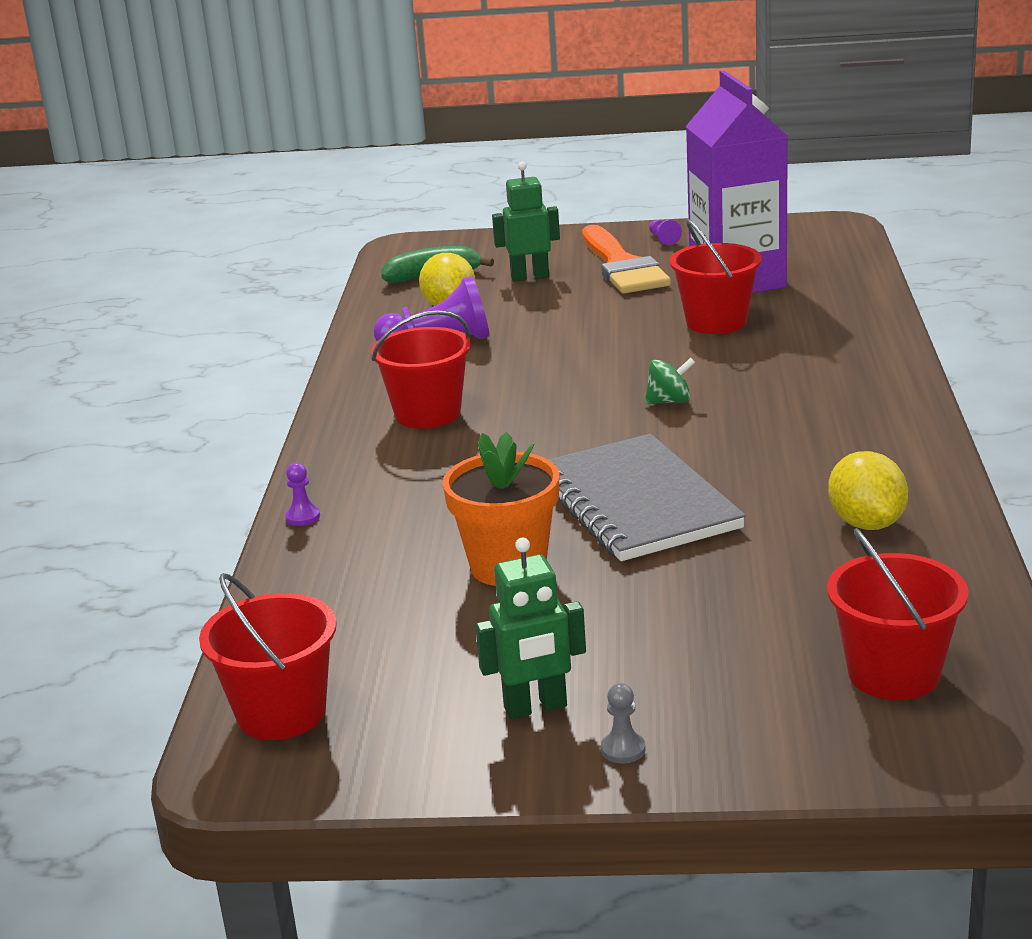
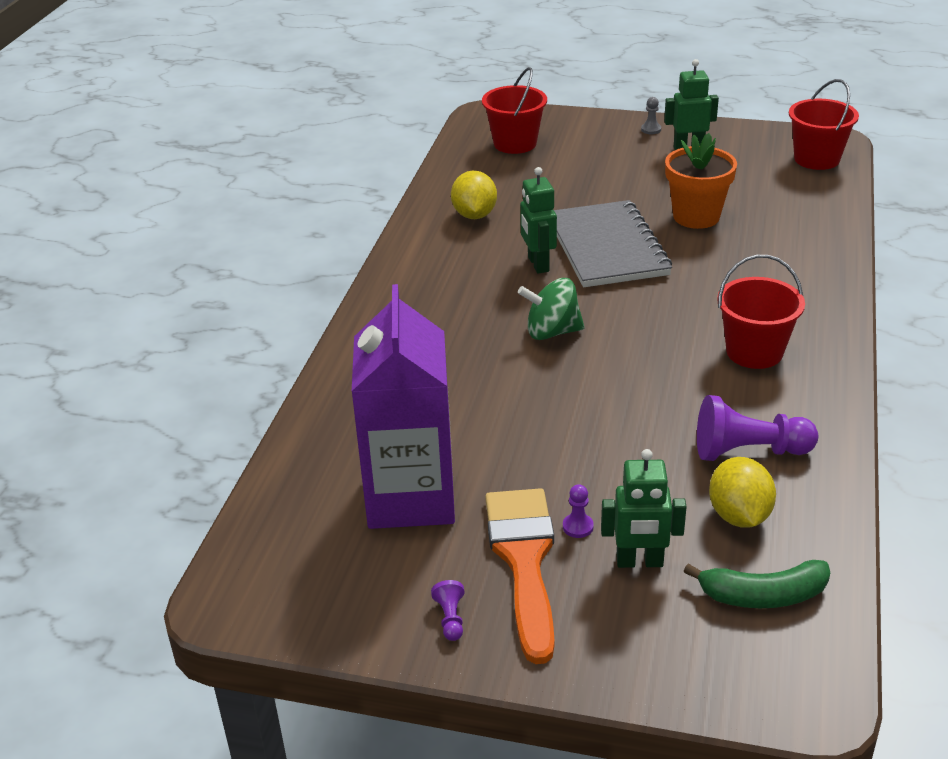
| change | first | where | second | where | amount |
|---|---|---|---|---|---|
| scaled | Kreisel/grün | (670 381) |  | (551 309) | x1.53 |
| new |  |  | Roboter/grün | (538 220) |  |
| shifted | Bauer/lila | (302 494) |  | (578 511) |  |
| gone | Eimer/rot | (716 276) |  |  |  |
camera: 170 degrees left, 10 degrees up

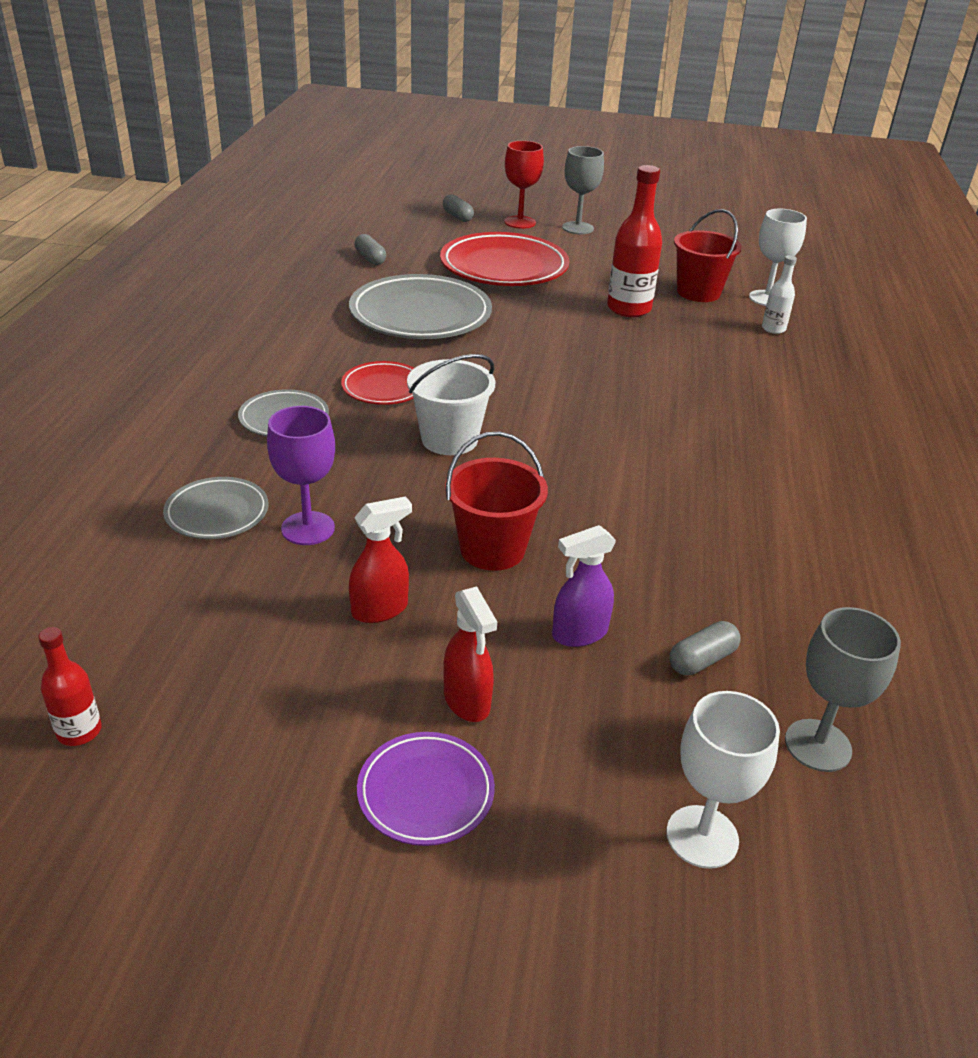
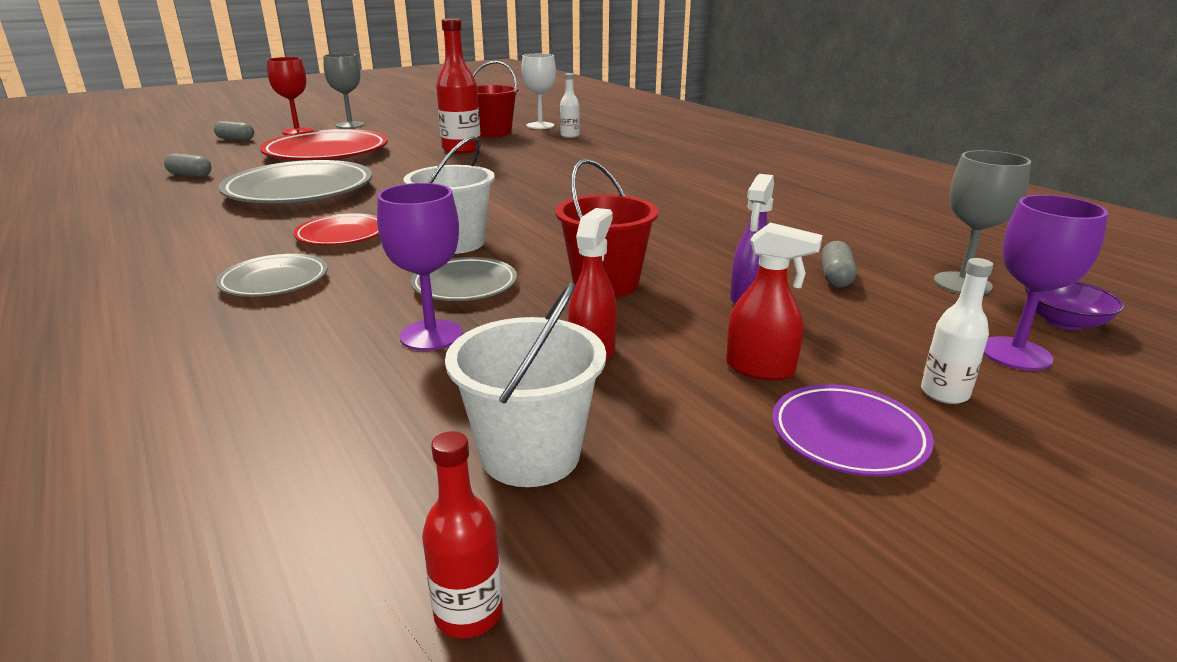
| change | first | where | second | where | amount |
|---|---|---|---|---|---|
| shifted | Teller/grau | (216 508) |  | (463 279) |  |
| new |  |  | Eimer/weiß | (525 384) |  |
| new |  |  | Flasche/weiß | (957 331) |  |
| repainted | Kelch/weiß | (723 780) | Kelch/lila | (1045 283) |  |
| new |  |  | Schüssel/lila | (1074 306) |  |
camera: 40 degrees left, 10 degrees down

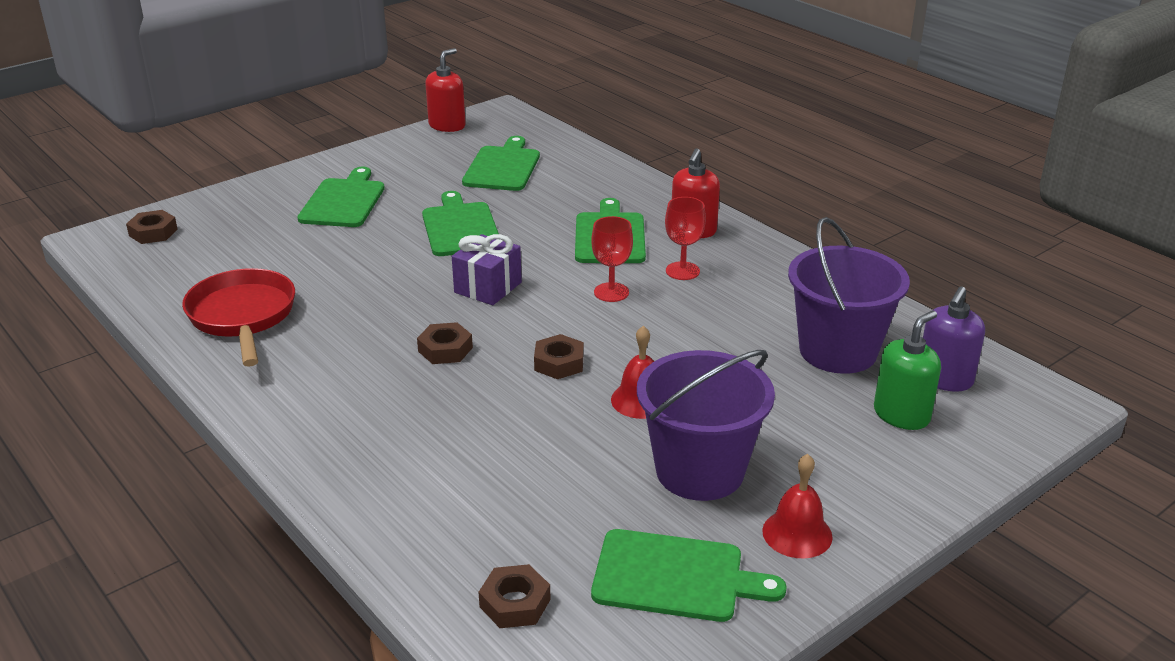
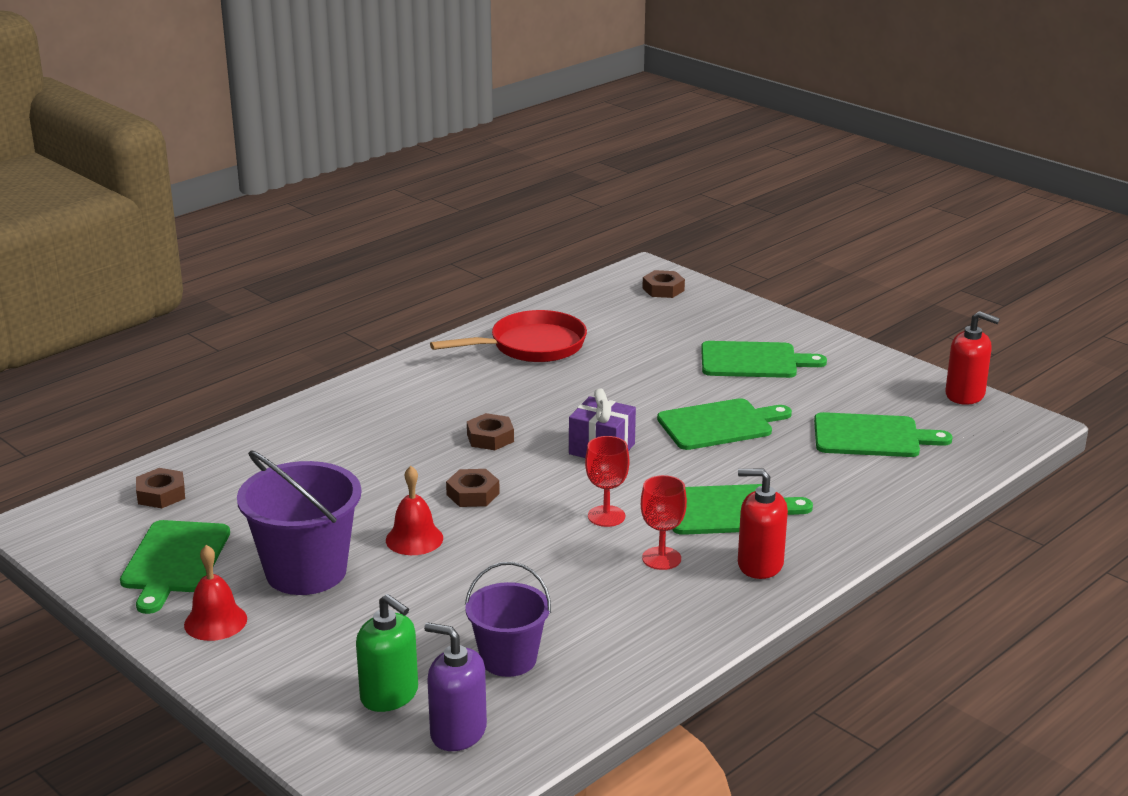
| change | first | where | second | where | amount |
|---|---|---|---|---|---|
| scaled | Eimer/lila | (849 295) |  | (508 619) | x0.64 |
camera: 85 degrees right, 5 degrees down

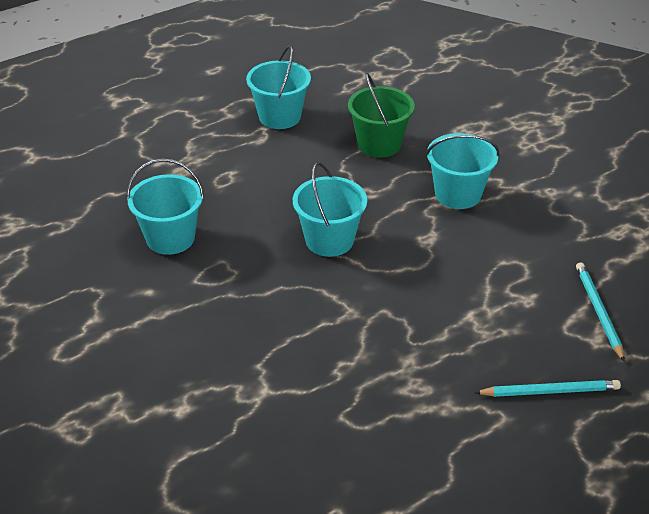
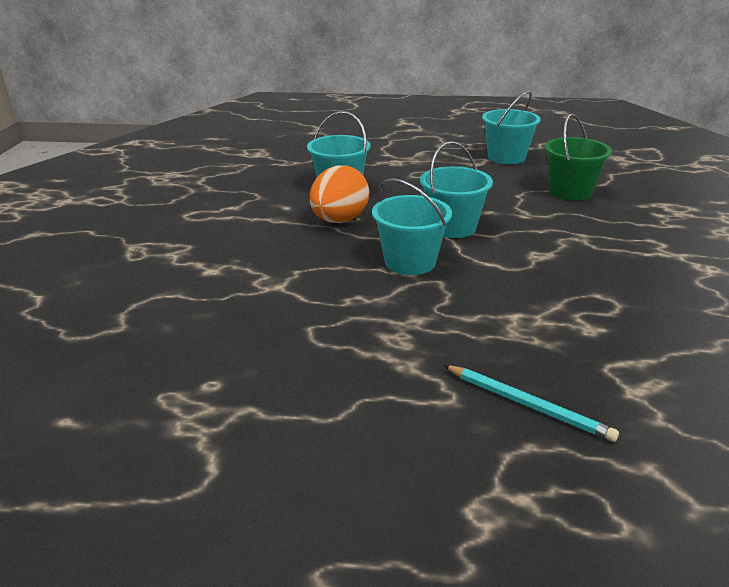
| change | first | where | second | where | amount |
|---|---|---|---|---|---|
| new |  |  | Ei/orange | (339 194) |  |
| shifted | Eimer/türkis | (463 171) |  | (412 226) |  |
| gone | Bleistift/türkis | (600 312) |  |  |  |
camera: 40 degrees right, 10 degrees down

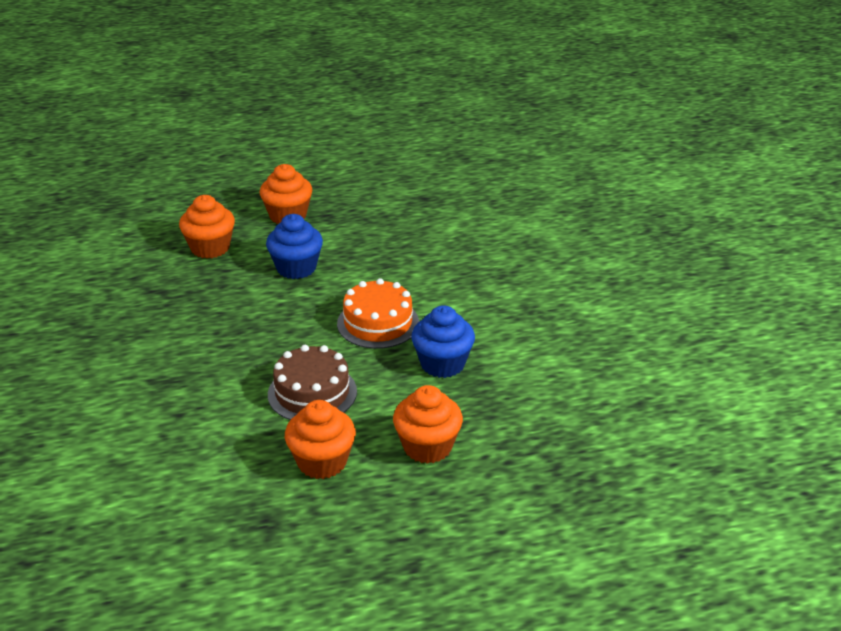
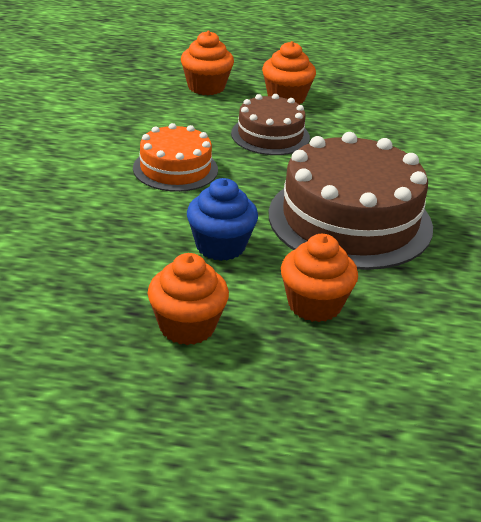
| change | first | where | second | where | amount |
|---|---|---|---|---|---|
| new |  |  | Kuchen/braun | (351 201) |  |
| gone | Muffin/blau | (443 341) |  |  |  |
camera: 160 degrees left, 0 degrees up

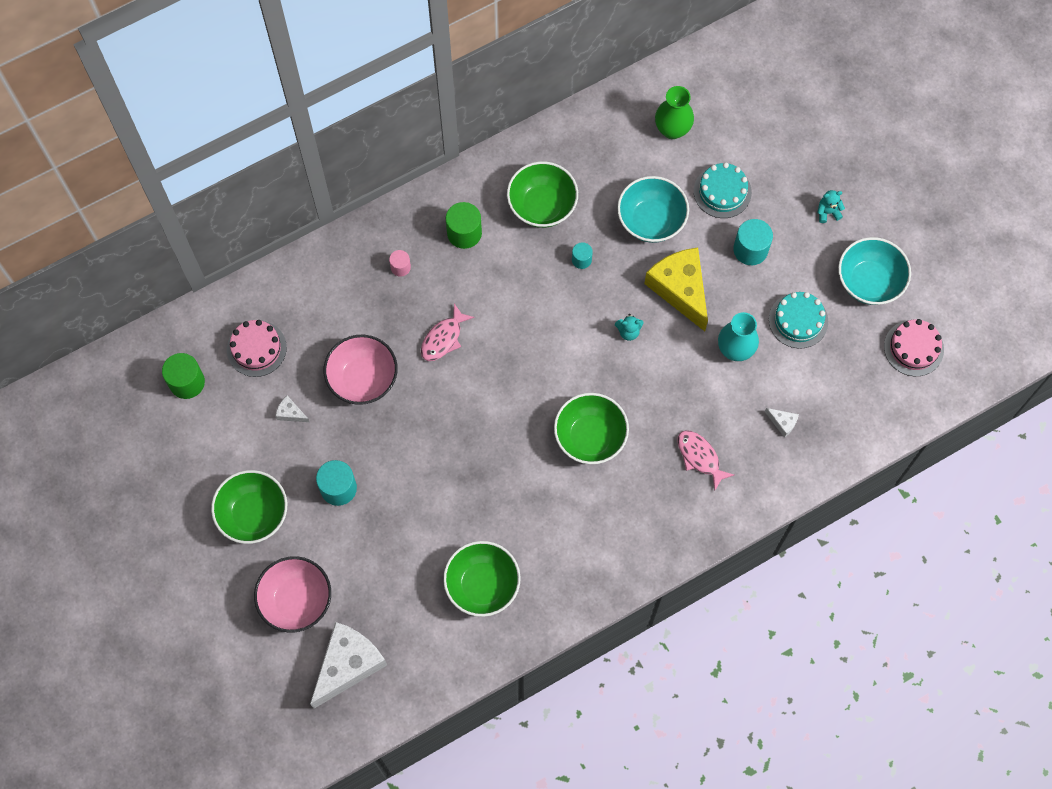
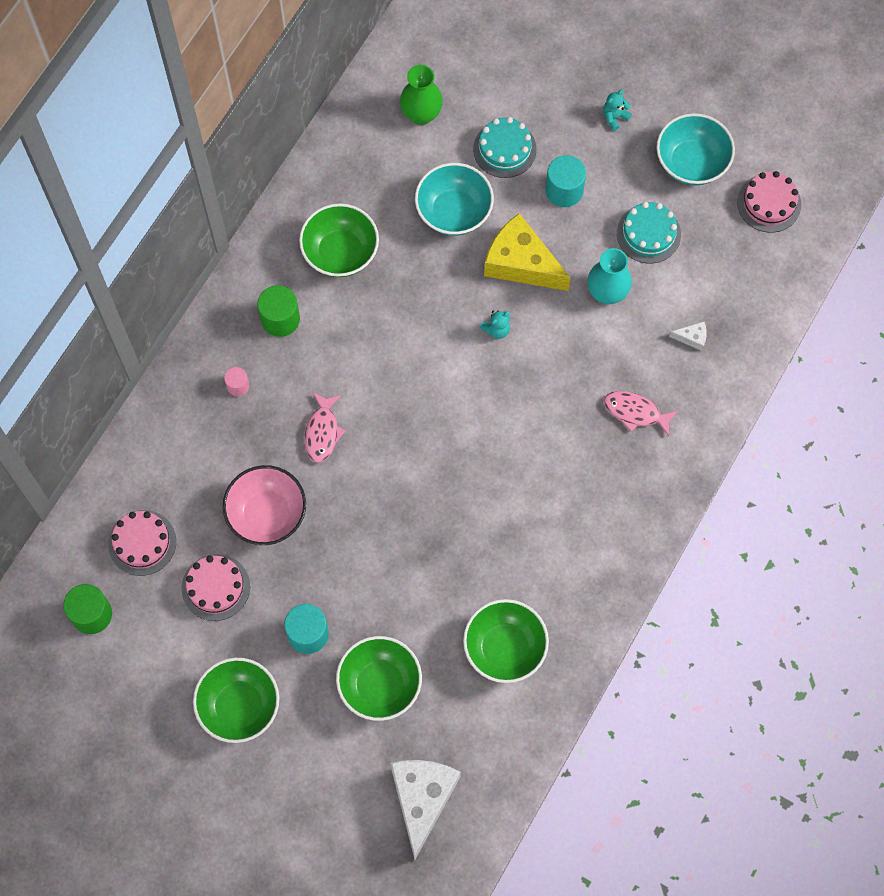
| change | first | where | second | where | amount |
|---|---|---|---|---|---|
| swapped | Käse/weiß | (292 409) | Kuchen/rosa | (216 587) |  |
| shifted | Schüssel/grün | (591 428) |  | (379 678) |  |
| gone | Schüssel/rosa | (292 594) |  |  |  |
| gone | Vollzylinder/türkis | (582 255) |  |  |  |
camera: 30 degrees left, 0 degrees up

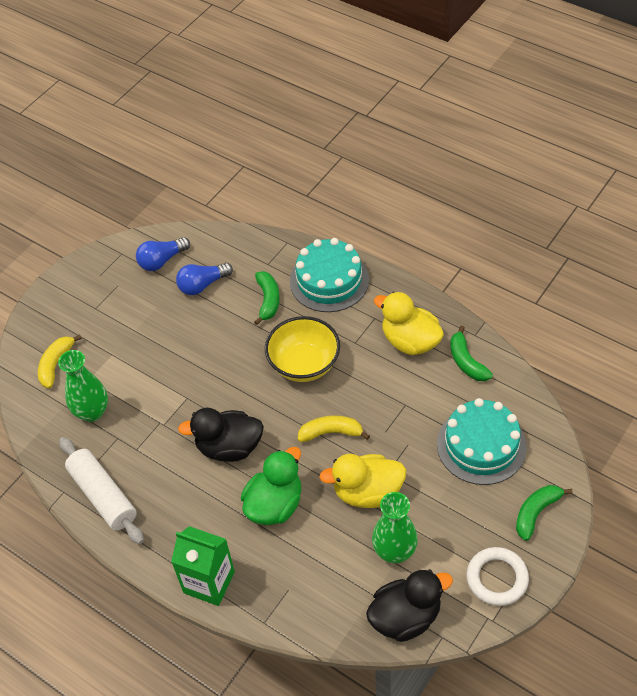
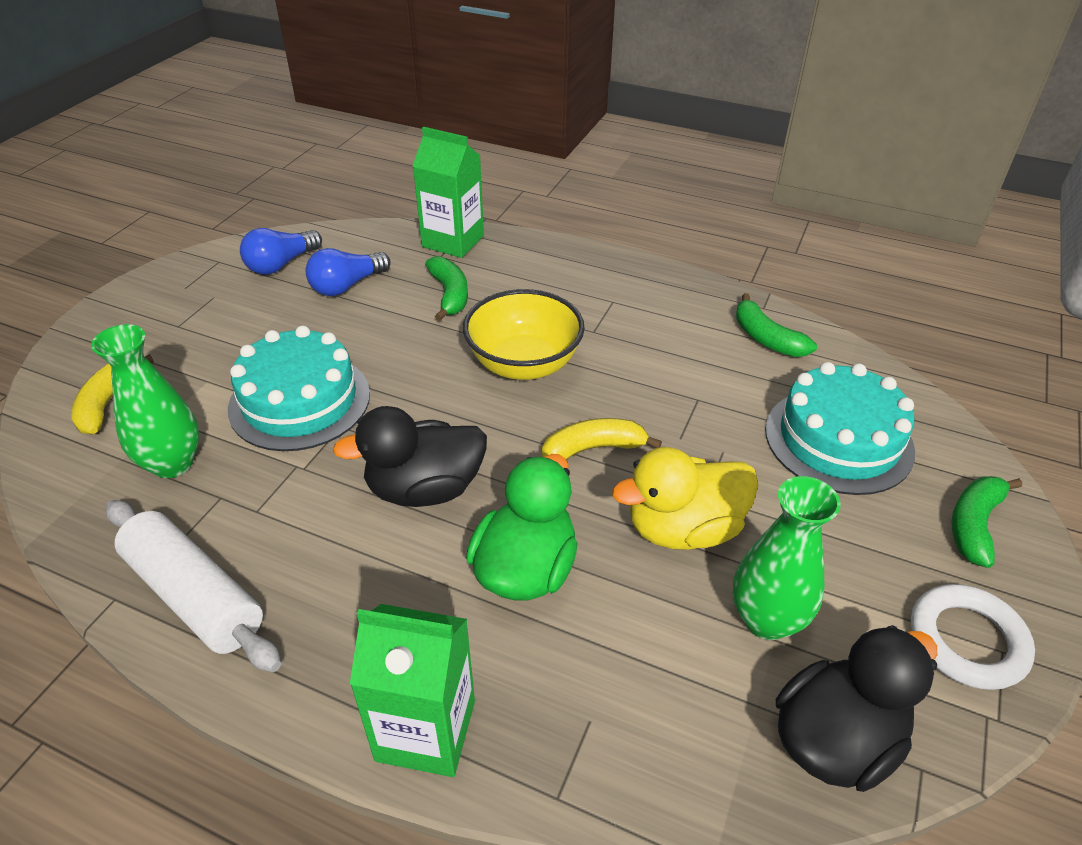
| change | first | where | second | where | amount |
|---|---|---|---|---|---|
| shifted | Kuchen/türkis | (329 275) |  | (299 388) |  |
| new |  |  | Getränkekarton/grün | (448 192) |  |
| gone | Ente/gelb | (409 323) |  |  |  |
camera: 15 degrees left, 10 degrees down

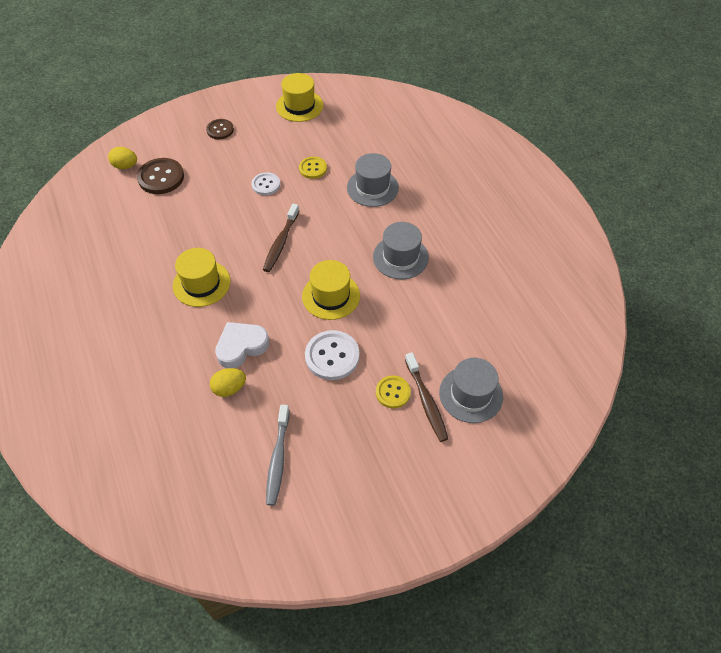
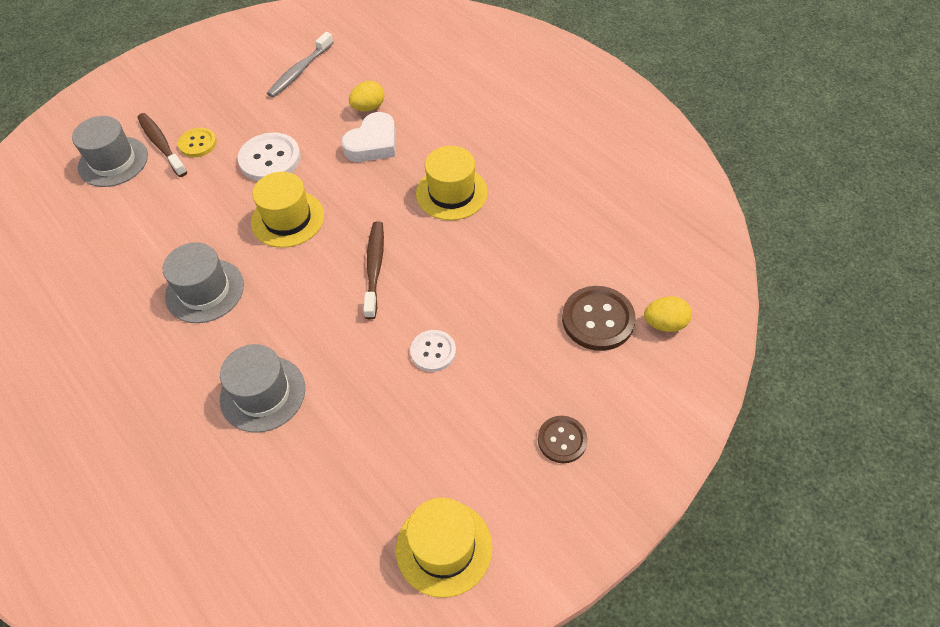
| change | first | where | second | where | amount |
|---|---|---|---|---|---|
| rotated | Zahnbürste/grau | (278 455) |  | (300 64) | 135 degrees counterclockwise |
| gone | Knopf/gelb | (313 168) |  |  |  |
camera: 165 degrees right, 0 degrees up

